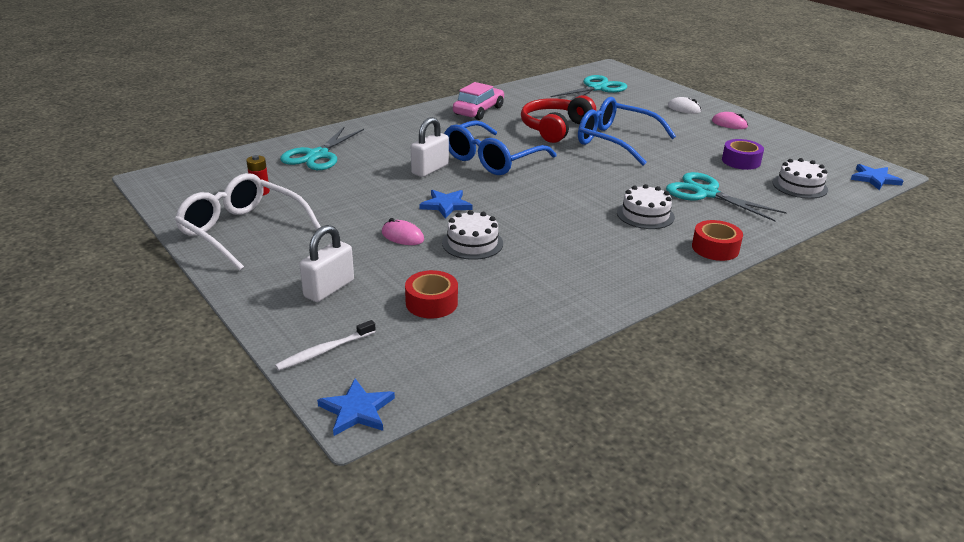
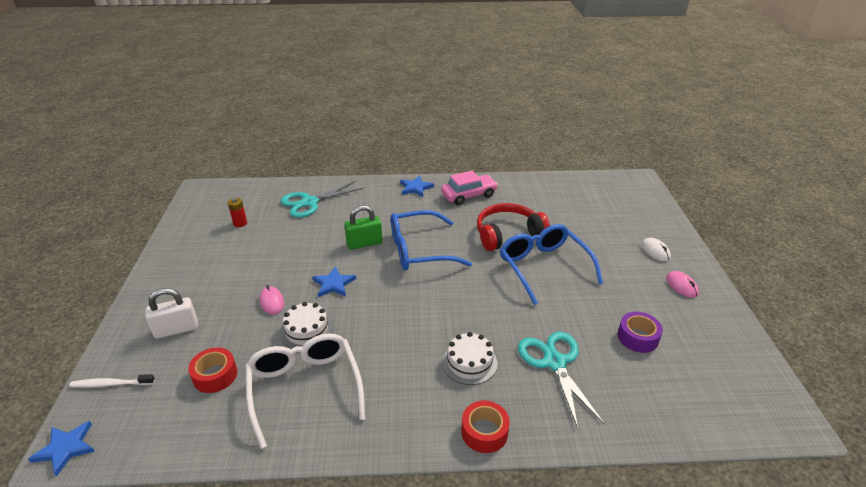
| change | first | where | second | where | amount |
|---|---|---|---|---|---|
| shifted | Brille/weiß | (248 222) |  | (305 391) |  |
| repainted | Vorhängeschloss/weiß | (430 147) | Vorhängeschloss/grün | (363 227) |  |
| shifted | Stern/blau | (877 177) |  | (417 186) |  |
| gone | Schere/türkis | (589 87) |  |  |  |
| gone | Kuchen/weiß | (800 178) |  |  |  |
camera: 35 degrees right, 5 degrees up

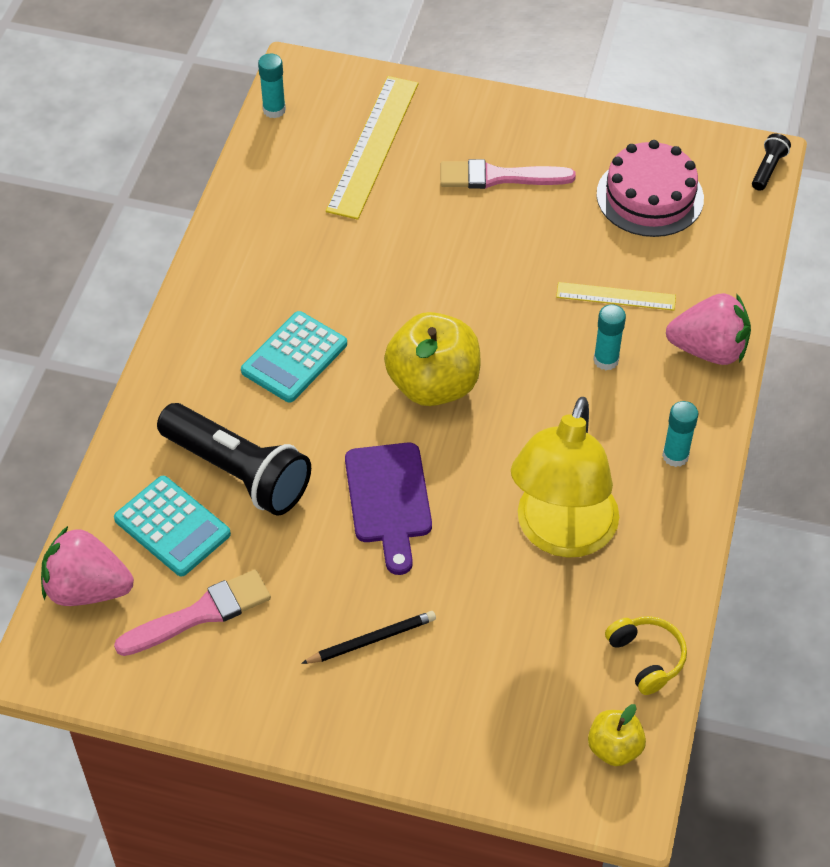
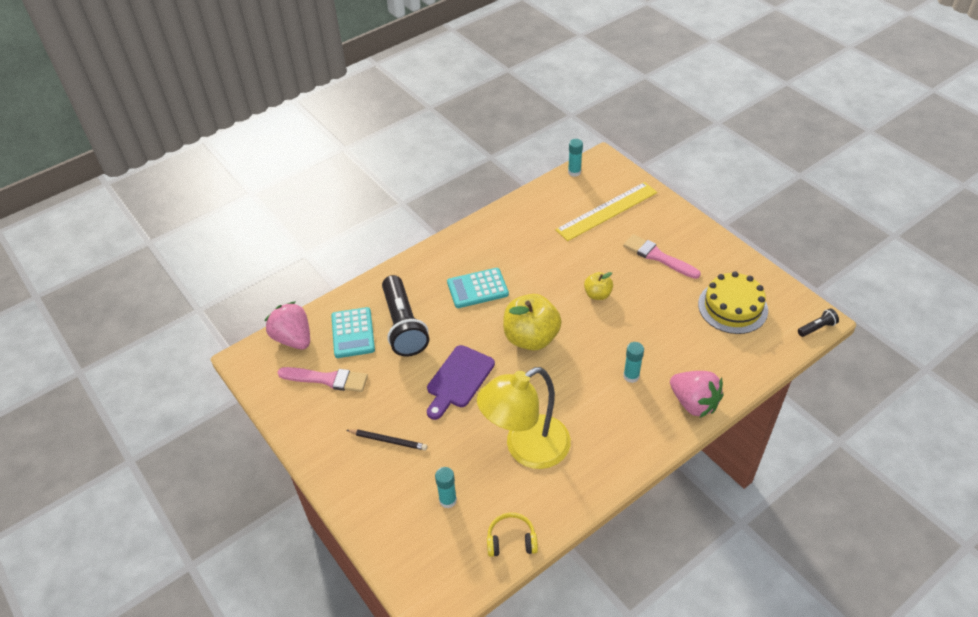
| change | first | where | second | where | amount |
|---|---|---|---|---|---|
| shifted | Klebestift/türkis | (680 434) |  | (446 487) |  |
| rotated | Kopfhörer/gelb | (646 655) |  | (512 535) | 105 degrees counterclockwise |
| shifted | Apfel/gelb | (617 735) |  | (598 286) |  |
| repainted | Kuchen/rosa | (650 188) | Kuchen/gelb | (733 302) |  |
| gone | Lineal/gelb | (616 296) |  |  |  |
camera: 40 degrees right, 5 degrees down

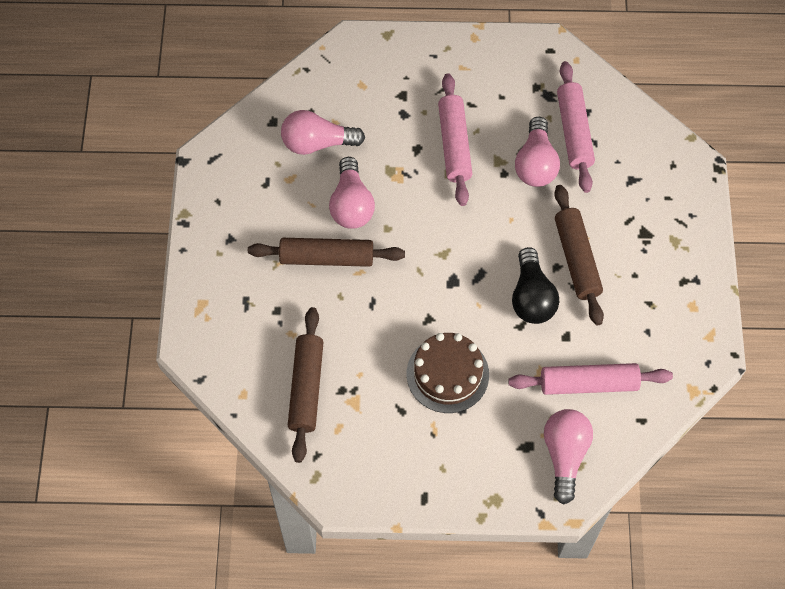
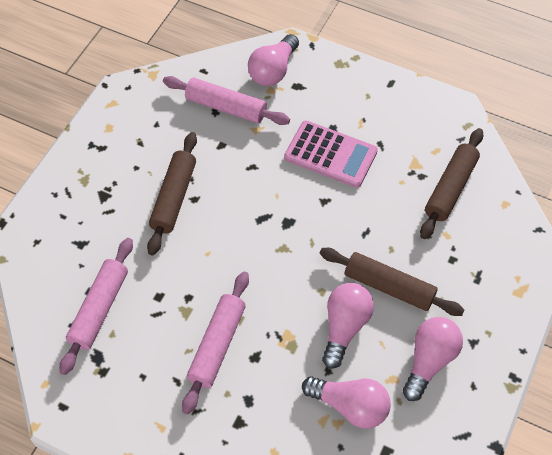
| change | first | where | second | where | amount |
|---|---|---|---|---|---|
| swapped | Kuchen/braun | (448 373) | Taschenrechner/rosa | (331 154) |  |
| shifted | Glühbirne/rosa | (537 152) |  | (433 359) |  |
| gone | Glühbirne/schwarz | (535 285) |  |  |  |
camera: 155 degrees left, 5 degrees down

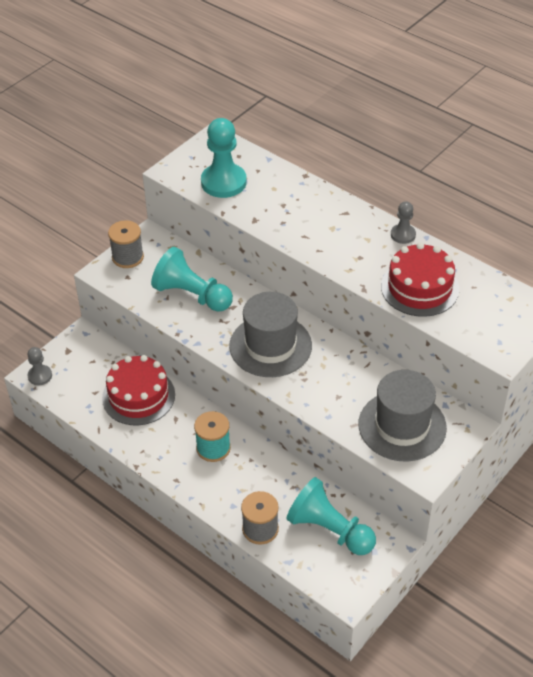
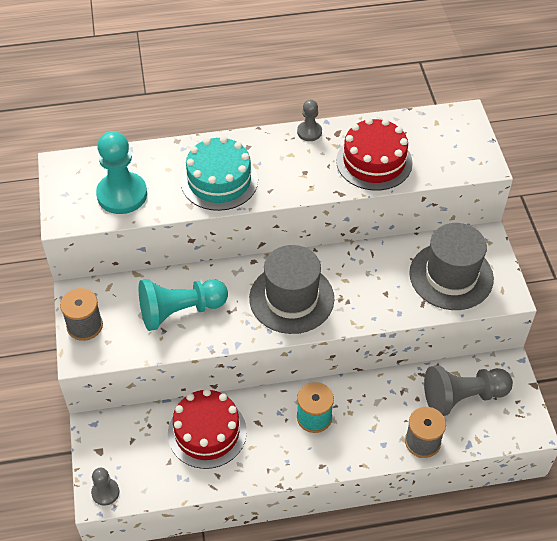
| change | first | where | second | where | amount |
|---|---|---|---|---|---|
| new |  |  | Kuchen/türkis | (219 173) |  |
| repainted | Bauer/türkis | (331 516) | Bauer/grau | (468 390) |  |
camera: 50 degrees left, 5 degrees up

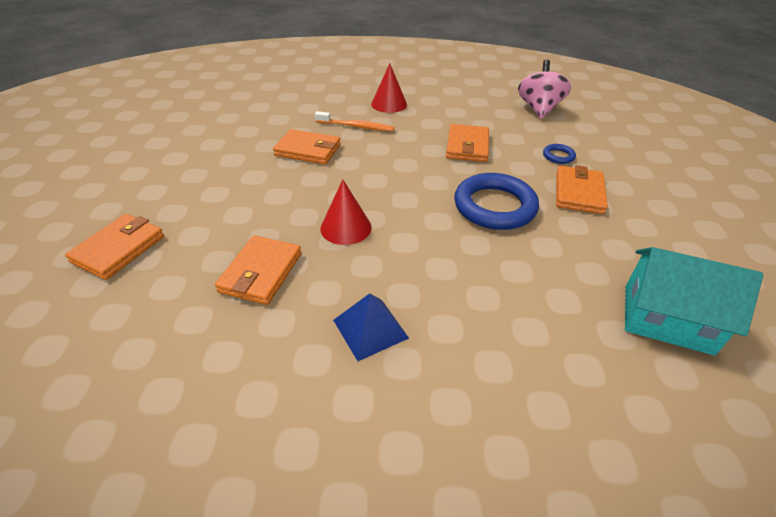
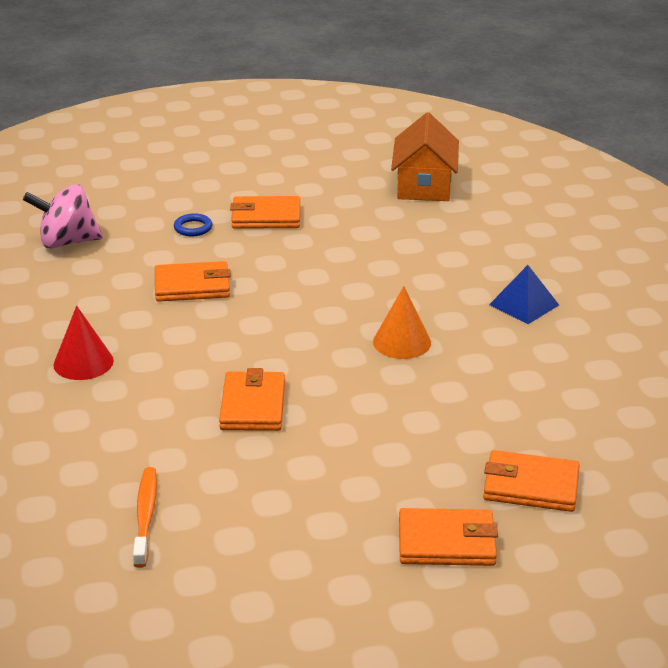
| change | first | where | second | where | amount |
|---|---|---|---|---|---|
| shifted | Zahnbürste/orange | (354 121) |  | (145 517) |  |
| repainted | Kegel/rot | (345 212) | Kegel/orange | (402 322) |  |
| repainted | Haus/türkis | (694 301) | Haus/orange | (425 156) |  |
| shifted | Geldbörse/orange | (258 270) |  | (448 537) |  |
| gone | Ring/blau | (496 201) |  |  |  |
camera: 105 degrees left, 10 degrees down

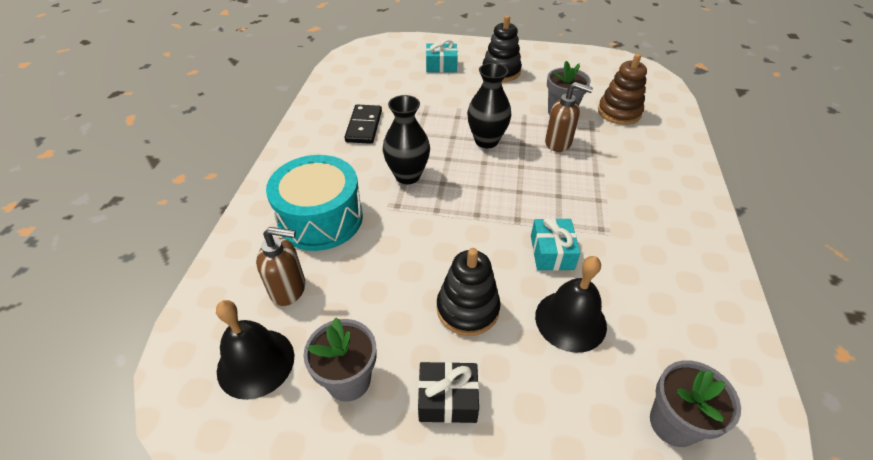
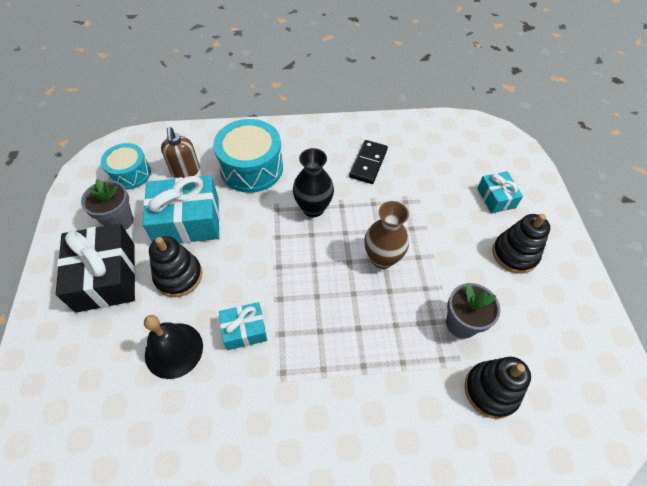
| change | first | where | second | where | amount |
|---|---|---|---|---|---|
| scaled | Geschenk/schwarz | (448 392) |  | (95 268) | x1.81 |
| swapped | Glocke/schwarz | (255 350) | Trommel/türkis | (126 166) |  |
| new |  |  | Geschenk/türkis | (181 209) |  |
| rotated | Dominostein/schwarz | (363 124) |  | (368 162) | 60 degrees counterclockwise |
| repainted | Vase/schwarz | (489 105) | Vase/braun | (386 235) |  |
| repainted | Stapelspielzeug/braun | (622 89) | Stapelspielzeug/schwarz | (498 388) |  |
| gone | Seifenspender/braun | (569 117) |  |  |  |
| gone | Blumentopf/grau | (695 403) |  |  |  |
camera: 75 degrees right, 10 degrees up

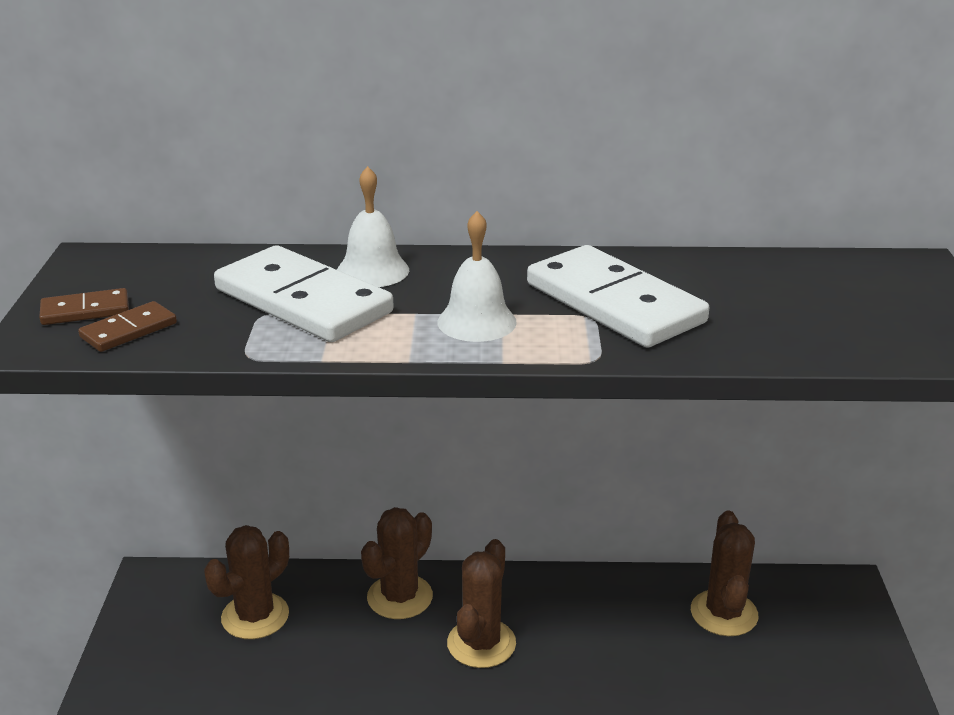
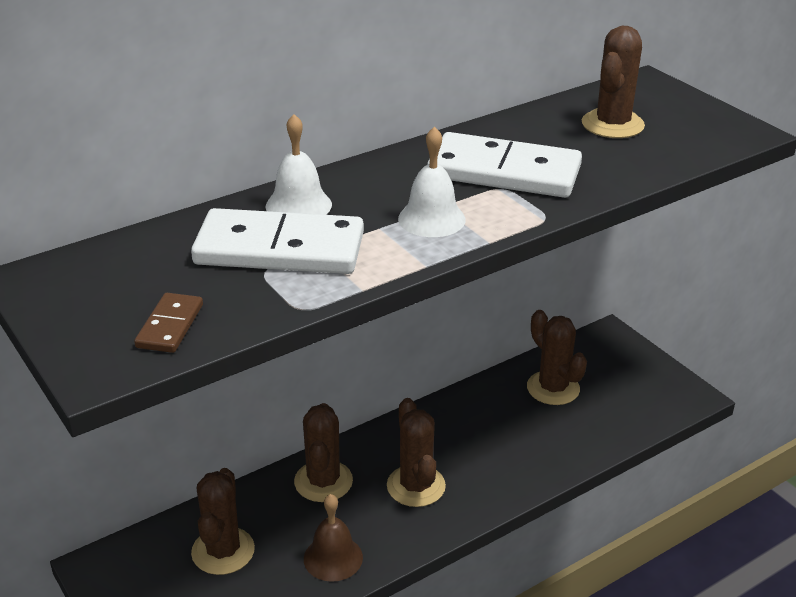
| change | first | where | second | where | amount |
|---|---|---|---|---|---|
| new |  |  | Glocke/braun | (333 538) |  |
| new |  |  | Kaktus/braun | (613 82) |  |
| gone | Dominostein/braun | (84 306) |  |  |  |
camera: 35 degrees left, 5 degrees up

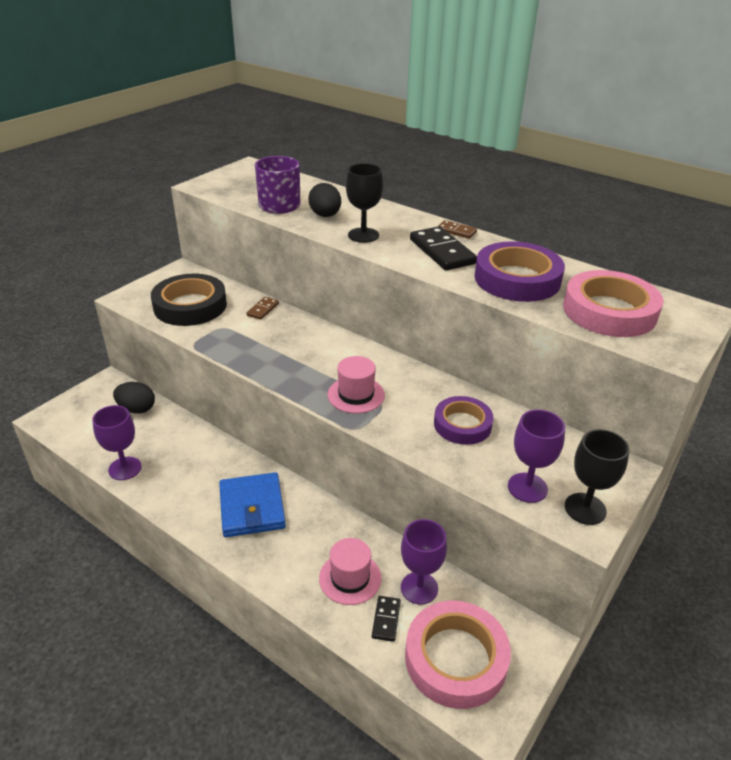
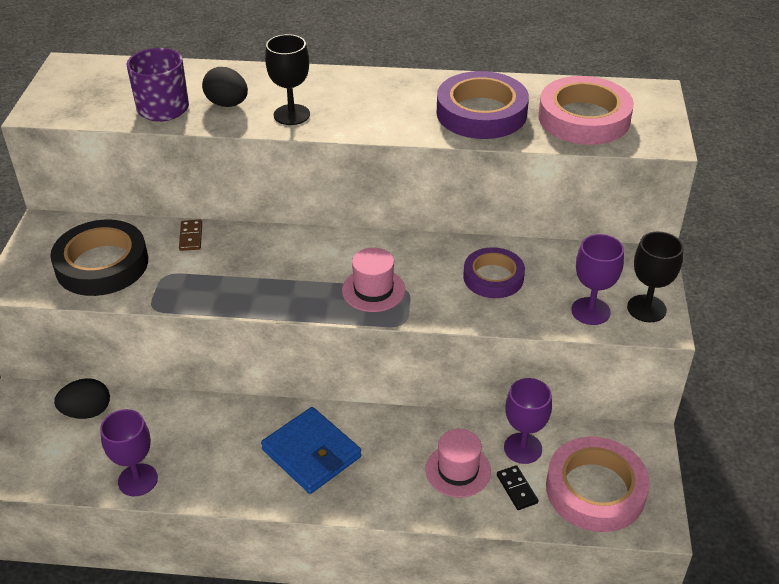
| change | first | where | second | where | amount |
|---|---|---|---|---|---|
| gone | Dominostein/schwarz | (443 248) |  |  |  |
| gone | Dominostein/braun | (457 229) |  |  |  |
camera: 30 degrees left, 5 degrees up

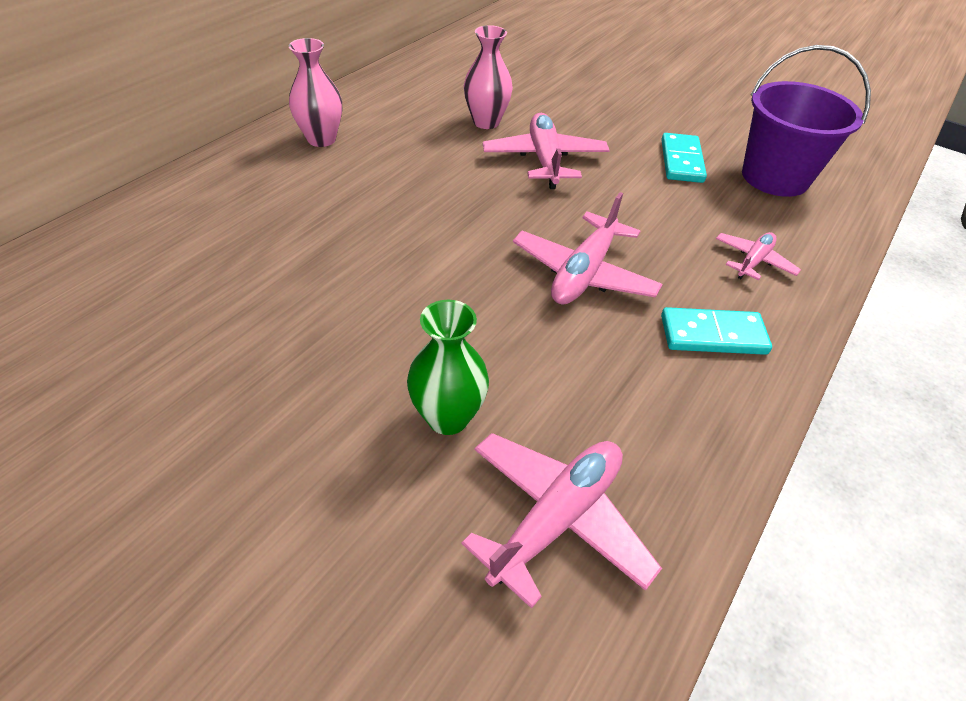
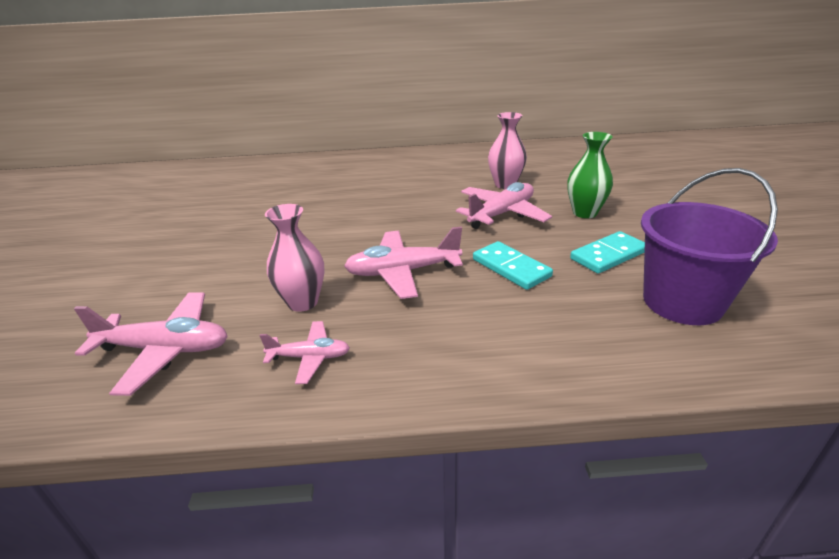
| change | first | where | second | where | amount |
|---|---|---|---|---|---|
| shifted | Flugzeug/rosa | (758 256) |  | (304 352) |  |
| shifted | Vase/rosa | (315 92) |  | (295 258) |  |
| shifted | Dominostein/türkis | (716 331) |  | (513 265) |  |
| shifted | Vase/grün | (448 367) |  | (590 175) |  |
camera: 55 degrees right, 15 degrees down

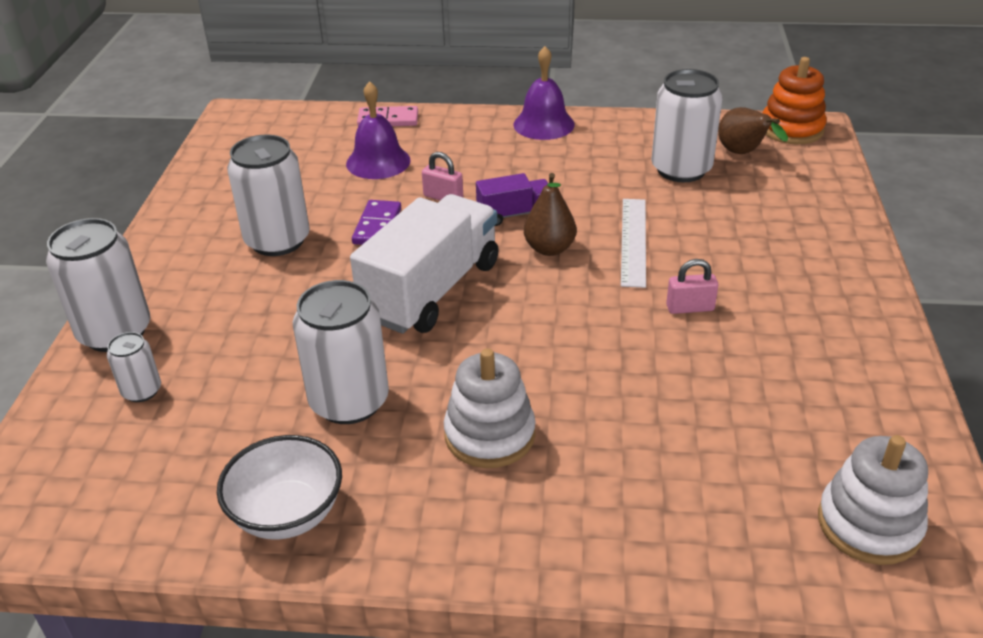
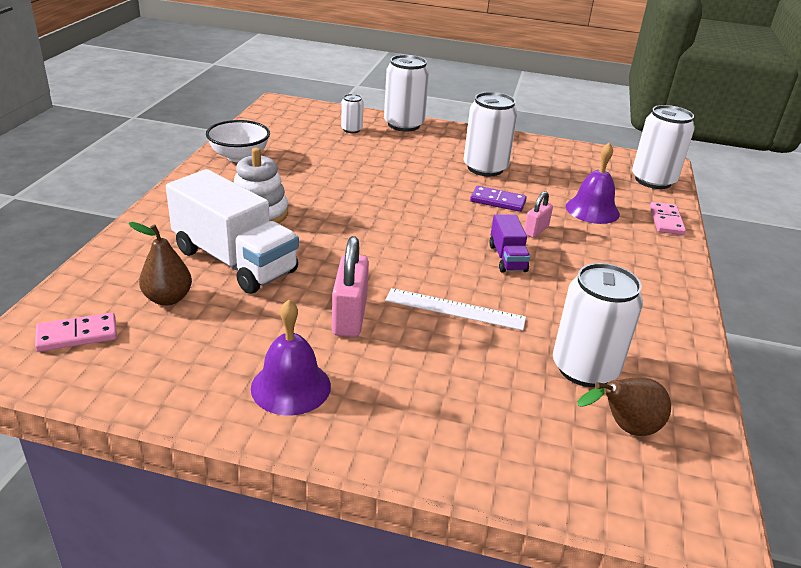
| change | first | where | second | where | amount |
|---|---|---|---|---|---|
| swapped | Stapelspielzeug/weiß | (873 500) | Dominostein/rosa | (76 332) |  |
| shifted | Birne/braun | (550 214) |  | (160 264) |  |
| shifted | Lastwagen/weiß | (424 264) |  | (232 231) |  |
| shifted | Glocke/lila | (544 93) |  | (291 358) |  |
| scaled | Vorhängeschloss/rosa | (692 286) |  | (350 286) | x1.70 |
| shifted | Dose/weiß | (341 352) |  | (663 147) |  |
| gone | Stapelspielzeug/orange | (795 100) |  |  |  |
camera: 95 degrees right, 5 degrees down

